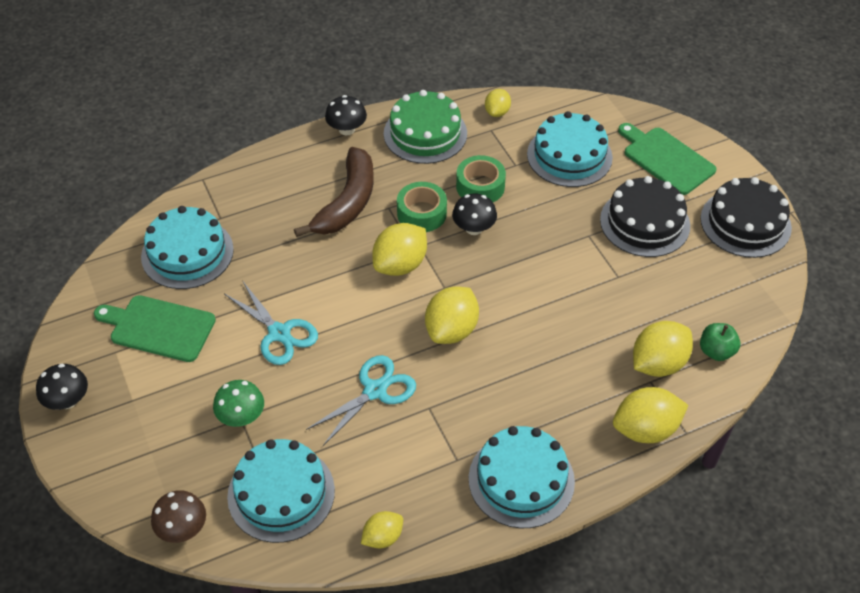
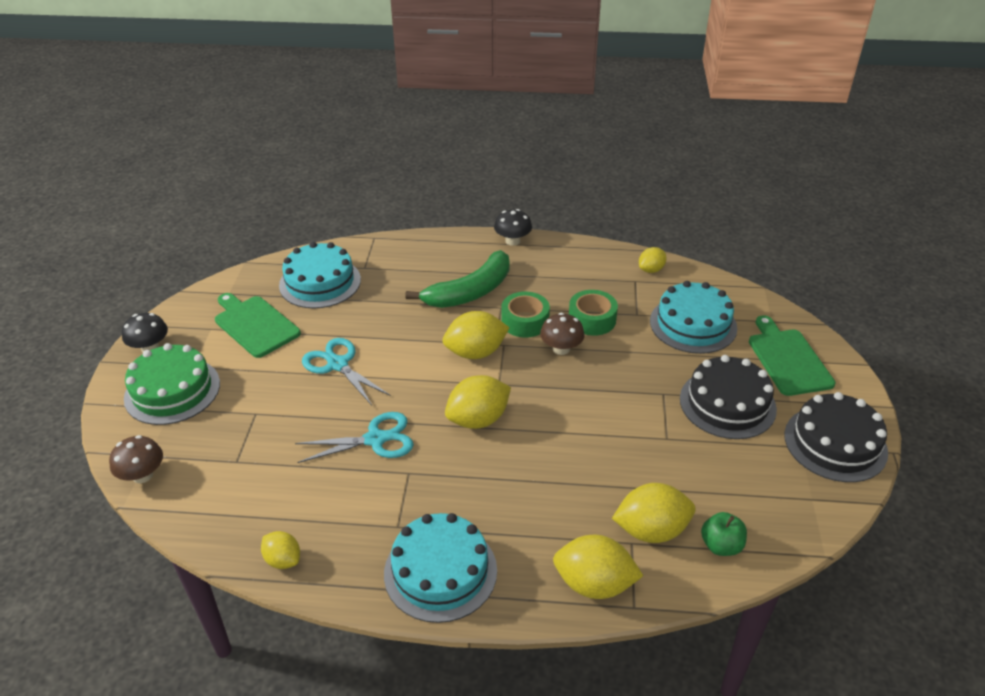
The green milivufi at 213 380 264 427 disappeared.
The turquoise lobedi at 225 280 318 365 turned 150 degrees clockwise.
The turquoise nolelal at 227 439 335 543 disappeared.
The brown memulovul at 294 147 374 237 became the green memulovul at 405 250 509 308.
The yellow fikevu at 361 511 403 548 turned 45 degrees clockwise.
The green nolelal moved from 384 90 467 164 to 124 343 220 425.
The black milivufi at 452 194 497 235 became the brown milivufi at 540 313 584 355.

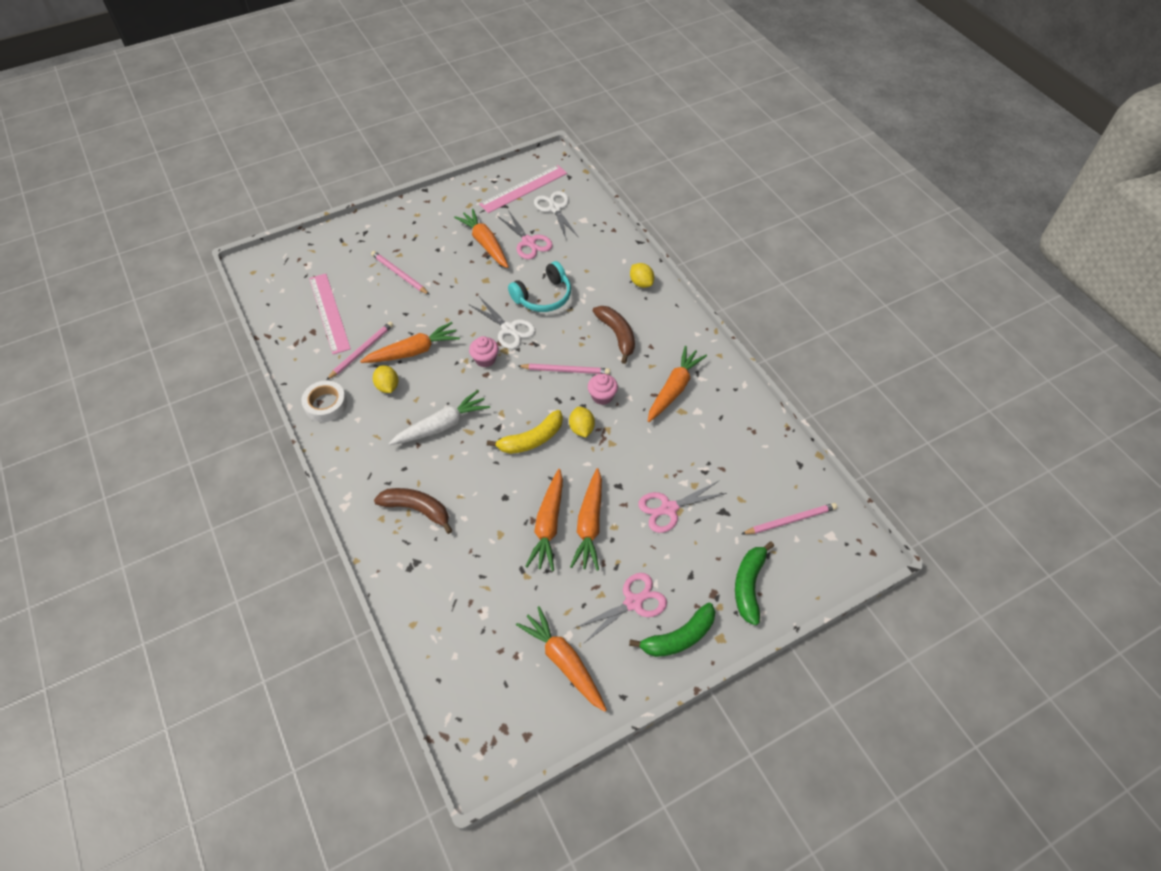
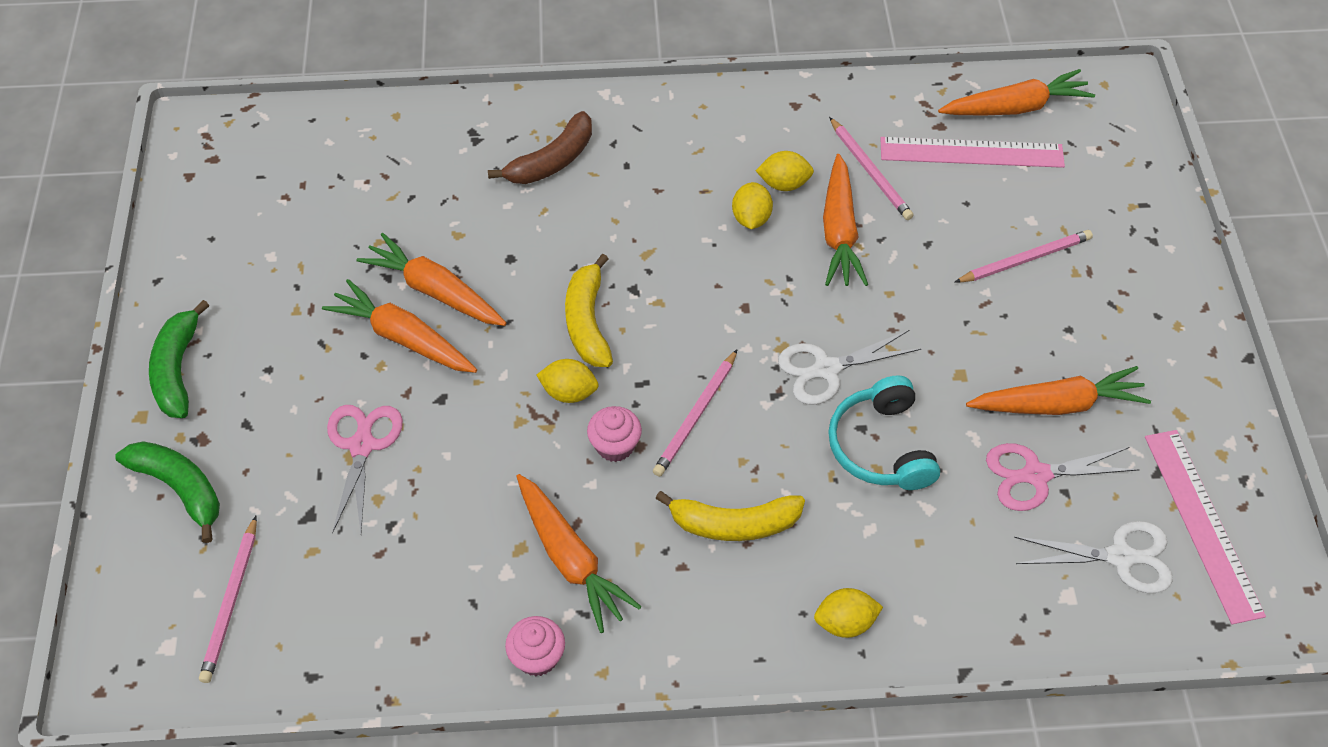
The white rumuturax at 301 381 347 422 disappeared.
The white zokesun at 389 390 490 445 disappeared.
The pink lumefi moved from 469 336 499 367 to 505 616 565 676.
The orange zokesun moved from 516 606 607 712 to 938 69 1095 116.
The pink lobedi at 575 573 667 643 disappeared.
The brown memulovul at 593 306 635 364 became the yellow memulovul at 655 491 805 541.
The yellow fikevu at 732 182 773 229 appeared.

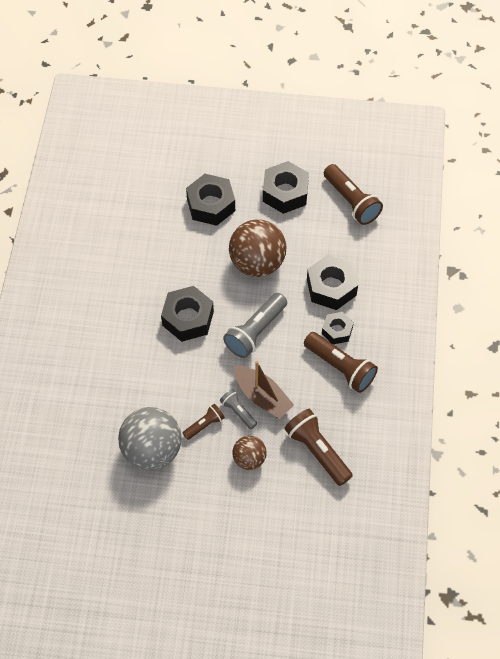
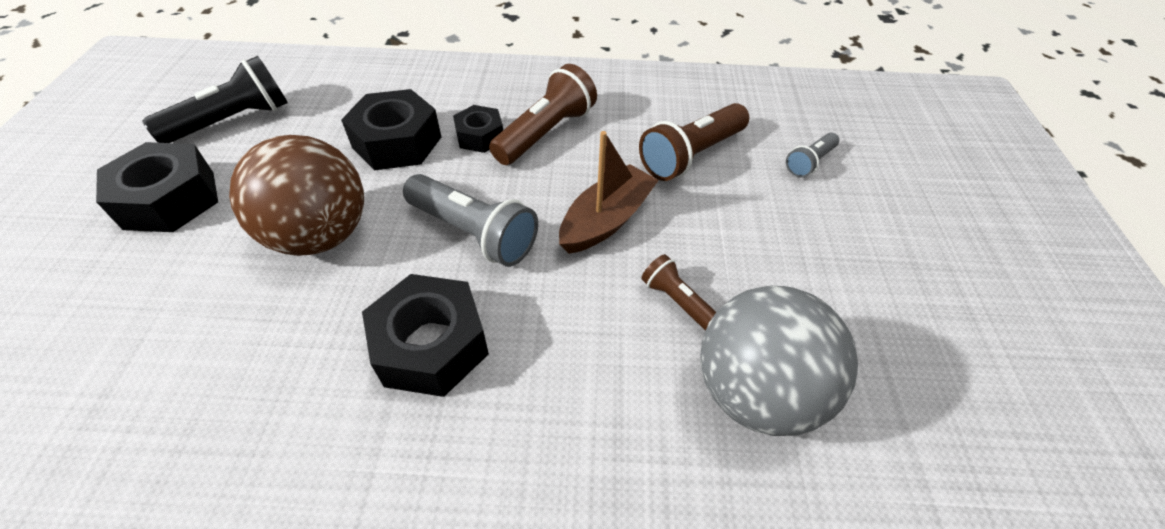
The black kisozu at 186 174 235 226 disappeared.
The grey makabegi moved from 220 389 257 429 to 786 133 839 177.
The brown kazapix at 232 436 267 470 disappeared.
The brown makabegi at 324 164 383 225 became the black makabegi at 142 56 288 143.

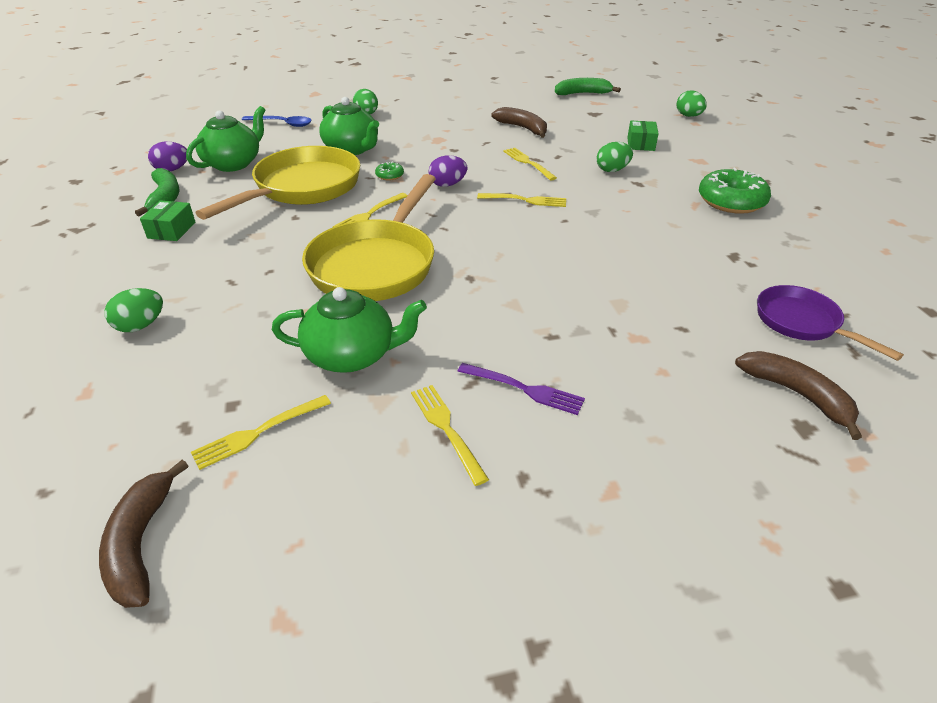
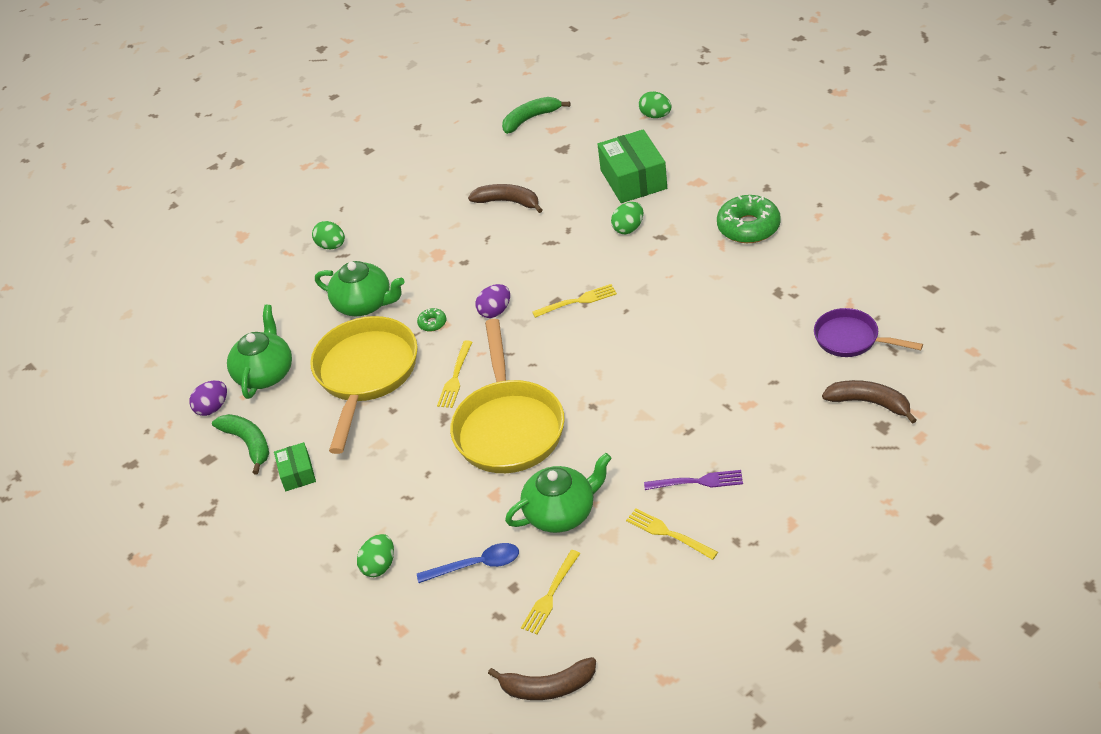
The brown memulovul at 99 460 188 608 turned 60 degrees counterclockwise.
The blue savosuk moved from 242 116 312 127 to 417 543 519 583.
The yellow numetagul at 503 148 557 180 disappeared.
The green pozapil at 627 121 659 151 changed to 1.86 times the size.

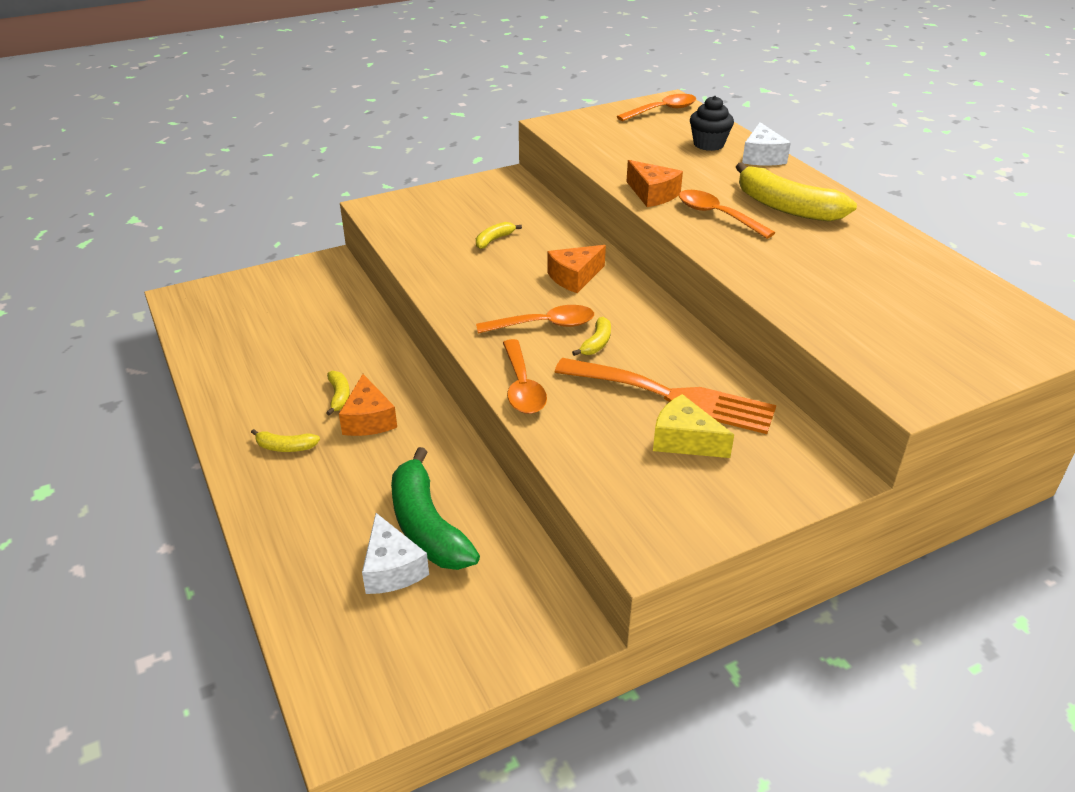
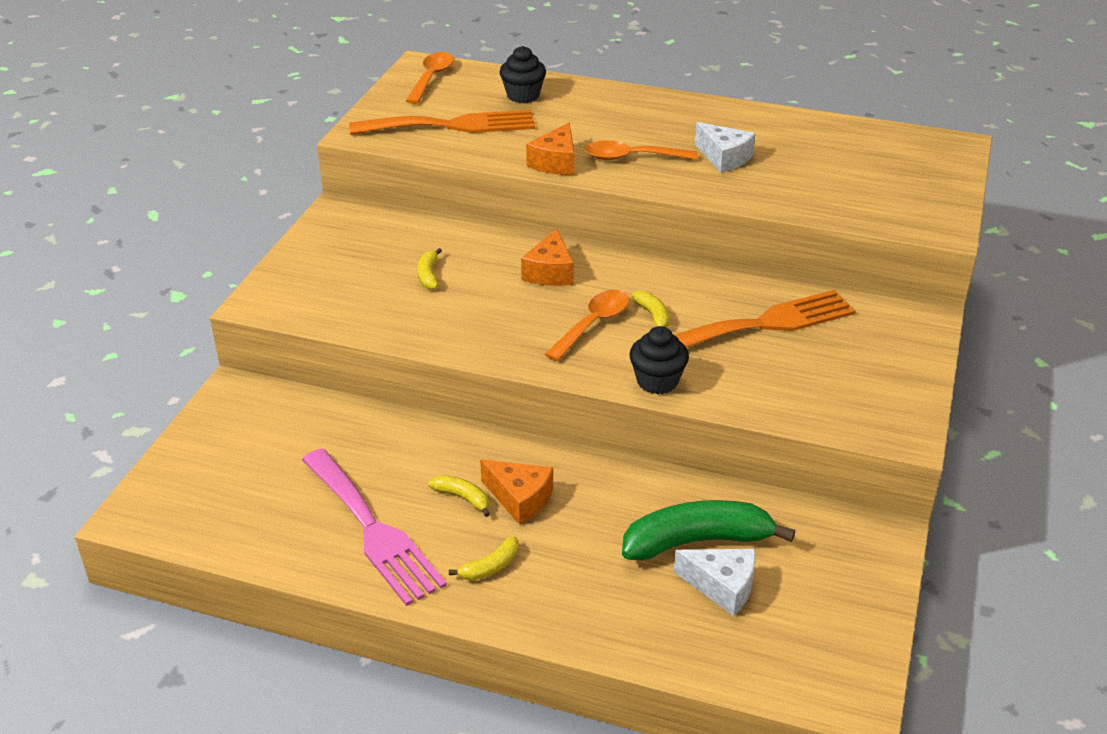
The green memulovul at 391 447 480 570 turned 150 degrees clockwise.
The orange savosuk at 503 339 547 414 was replaced by the black lumefi at 629 326 689 395.
The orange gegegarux at 626 160 683 207 turned 105 degrees clockwise.
The yellow gegegarux at 653 394 734 458 disappeared.
The yellow memulovul at 736 162 857 222 disappeared.
The white gegegarux moved from 742 122 791 166 to 695 122 755 173.
The pink numetagul at 302 448 447 606 appeared.
The orange numetagul at 349 110 535 135 appeared.

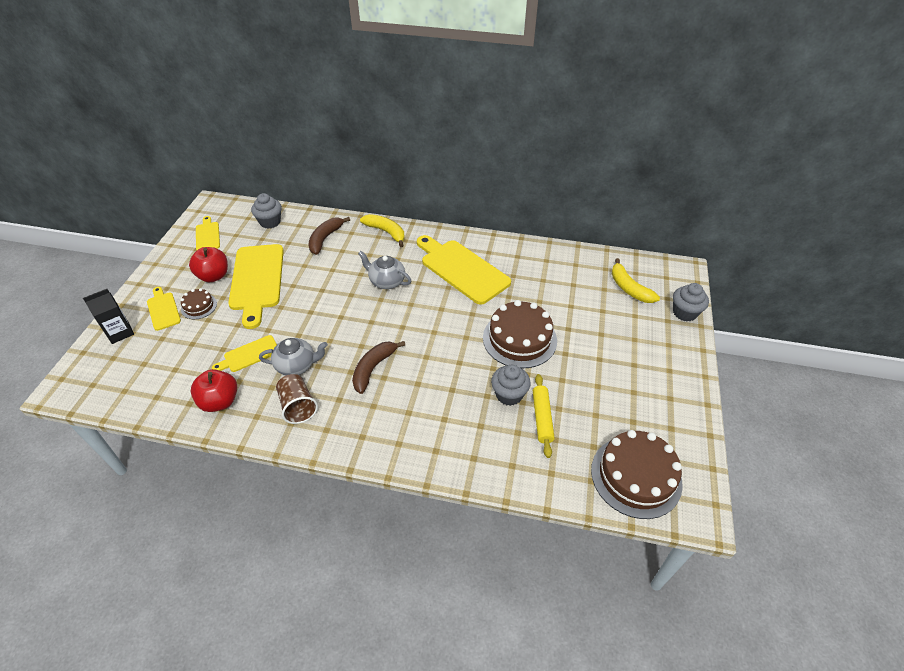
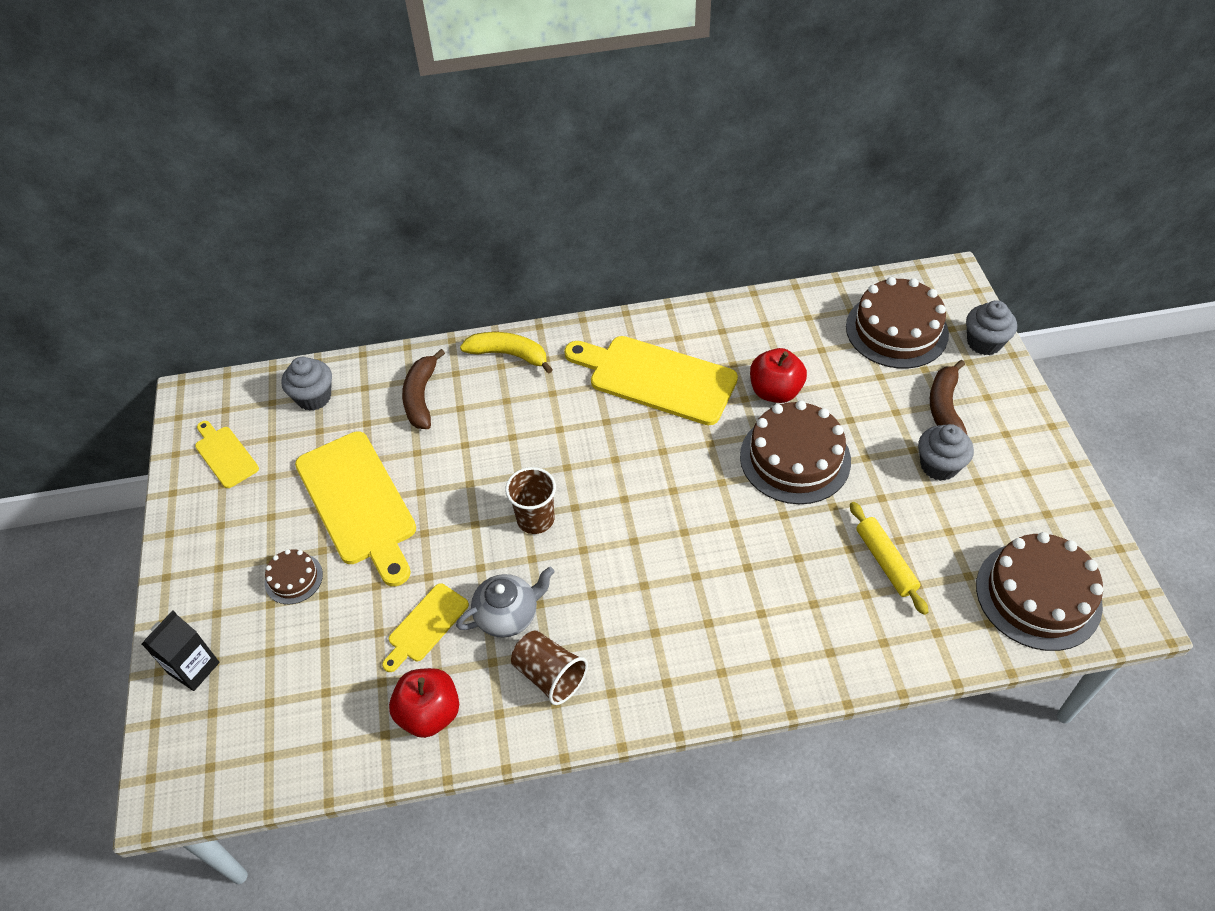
The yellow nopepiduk at 147 287 181 331 disappeared.
The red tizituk moved from 189 247 228 282 to 750 348 807 403.
The brown memulovul moved from 352 341 405 394 to 930 360 968 436.
The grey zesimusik at 358 251 411 289 disappeared.
The grey lumefi moved from 491 365 531 406 to 918 424 974 481.
The yellow memulovul at 612 258 660 303 was replaced by the brown nolelal at 846 277 949 369.
The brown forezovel at 505 467 556 534 appeared.

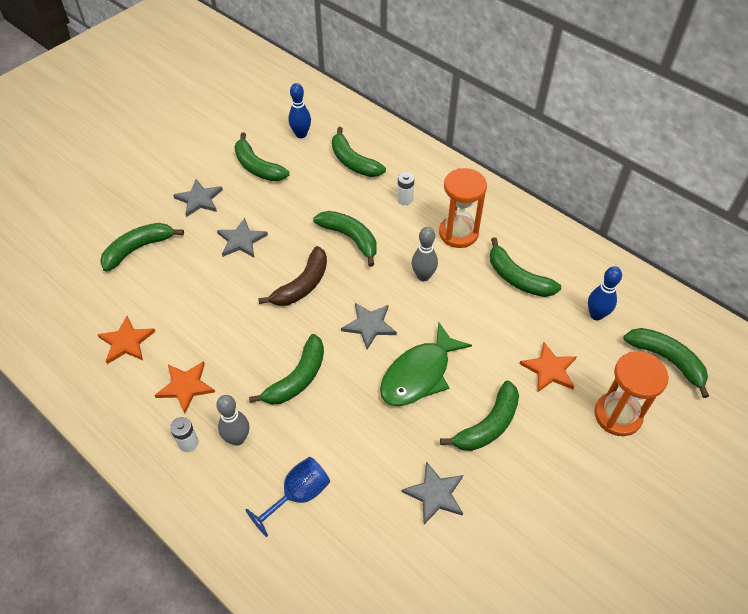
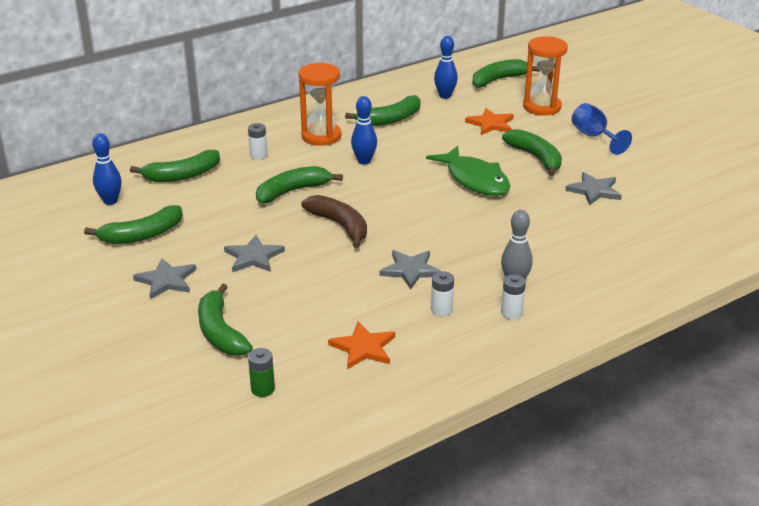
The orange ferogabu at 155 361 215 413 was replaced by the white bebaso at 431 271 454 316.
The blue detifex moved from 245 457 330 537 to 572 103 632 155.
The green memulovul at 249 334 324 405 disappeared.
The grey ferogabu moved from 341 303 397 350 to 380 250 441 290.
The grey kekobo at 412 227 438 281 became the blue kekobo at 351 96 377 165.
The green bebaso at 248 348 275 397 appeared.

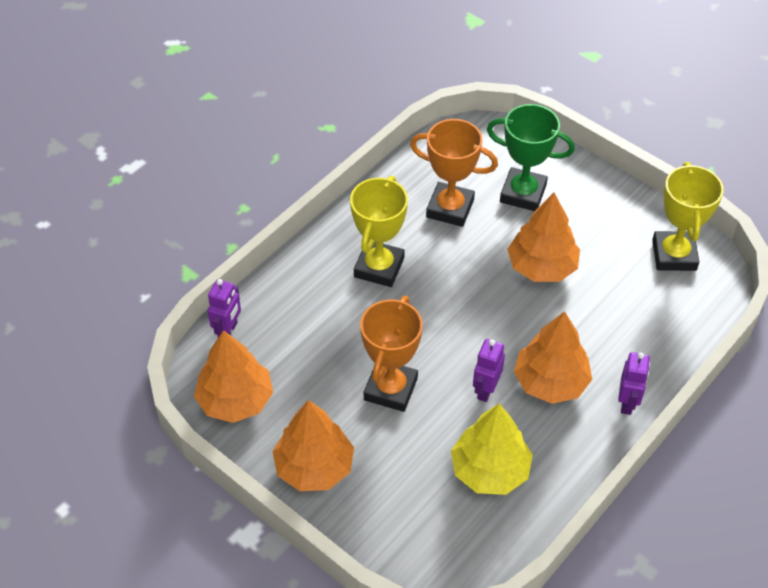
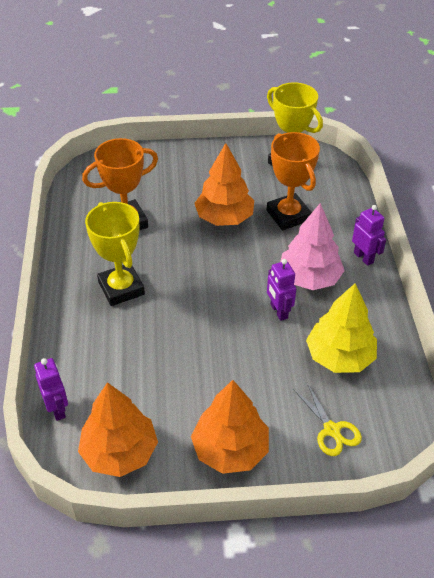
The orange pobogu moved from 360 296 423 412 to 267 132 320 230.
The green pobogu at 487 104 575 211 disappeared.
The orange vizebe at 514 311 592 404 became the pink vizebe at 280 203 345 290.
The yellow lobedi at 293 383 362 456 appeared.

